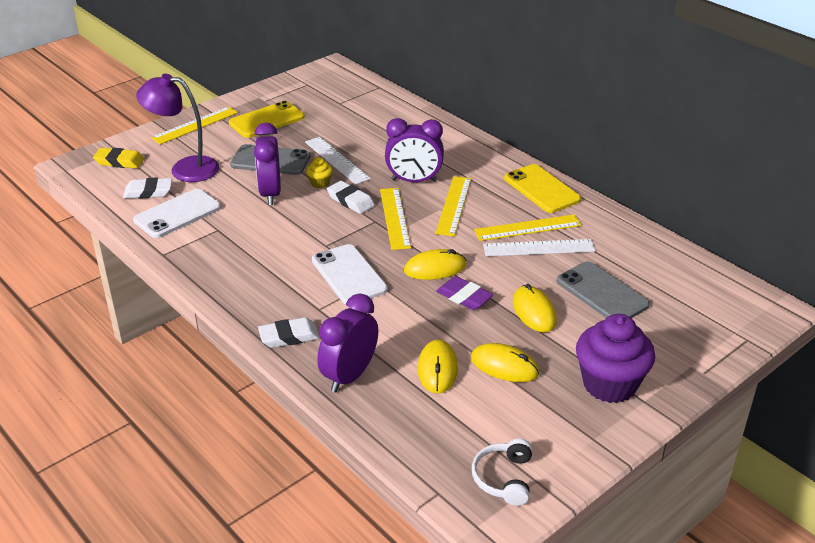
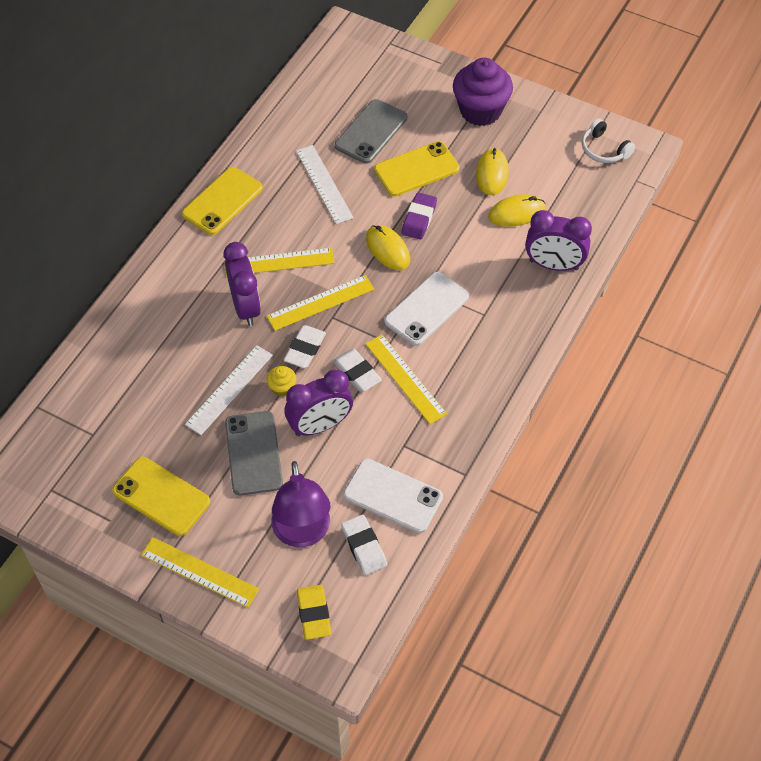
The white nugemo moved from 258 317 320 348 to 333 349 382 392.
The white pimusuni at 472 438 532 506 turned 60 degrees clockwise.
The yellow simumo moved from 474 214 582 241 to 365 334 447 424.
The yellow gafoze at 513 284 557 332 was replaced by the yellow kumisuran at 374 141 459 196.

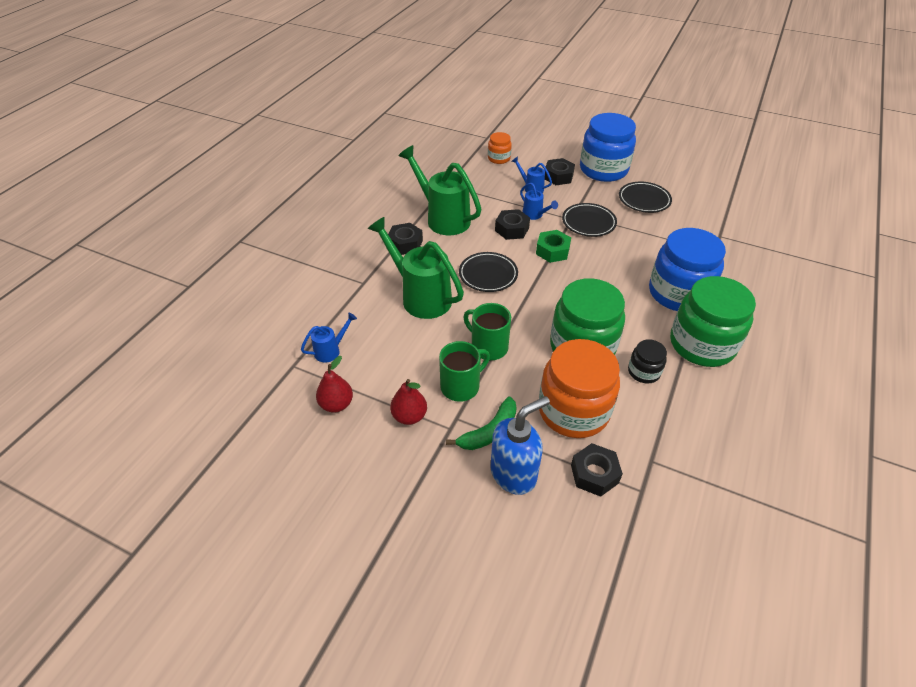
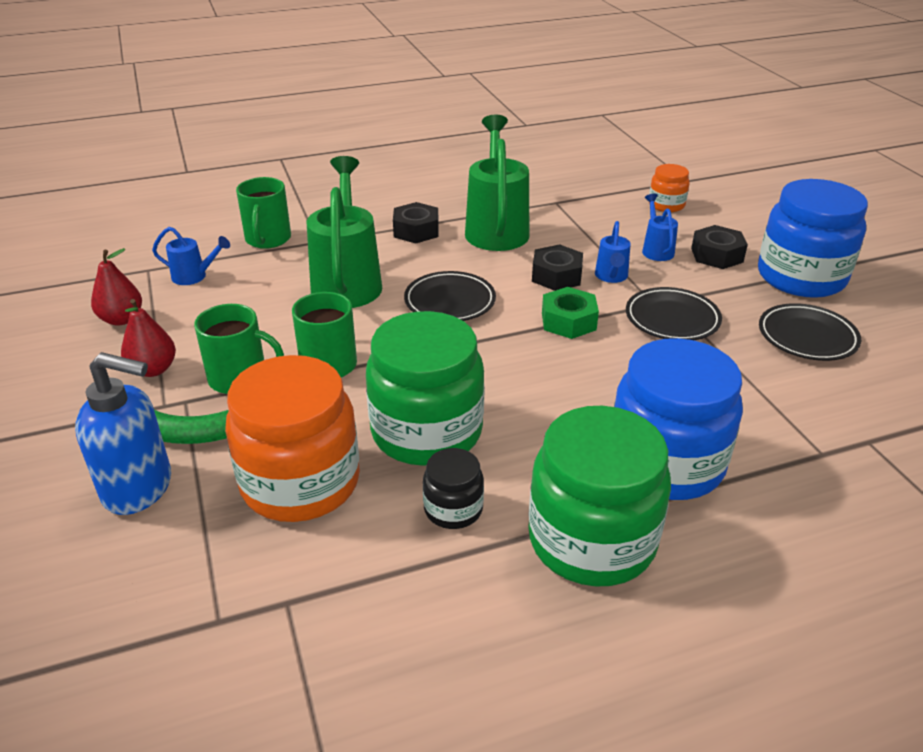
The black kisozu at 571 443 623 497 disappeared.
The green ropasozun at 236 177 291 249 appeared.

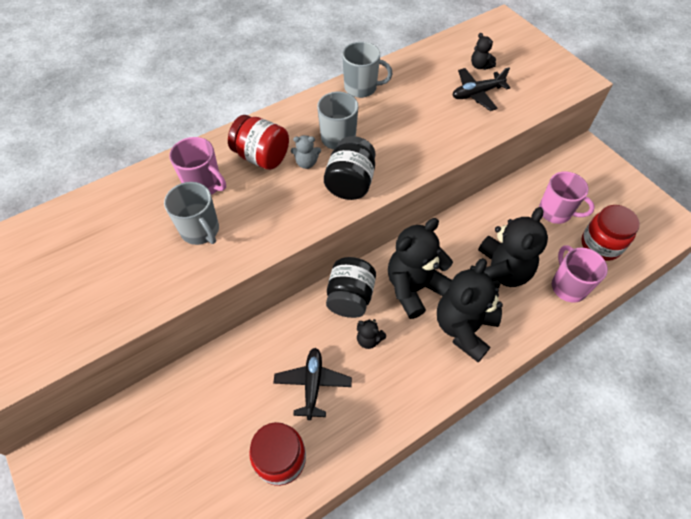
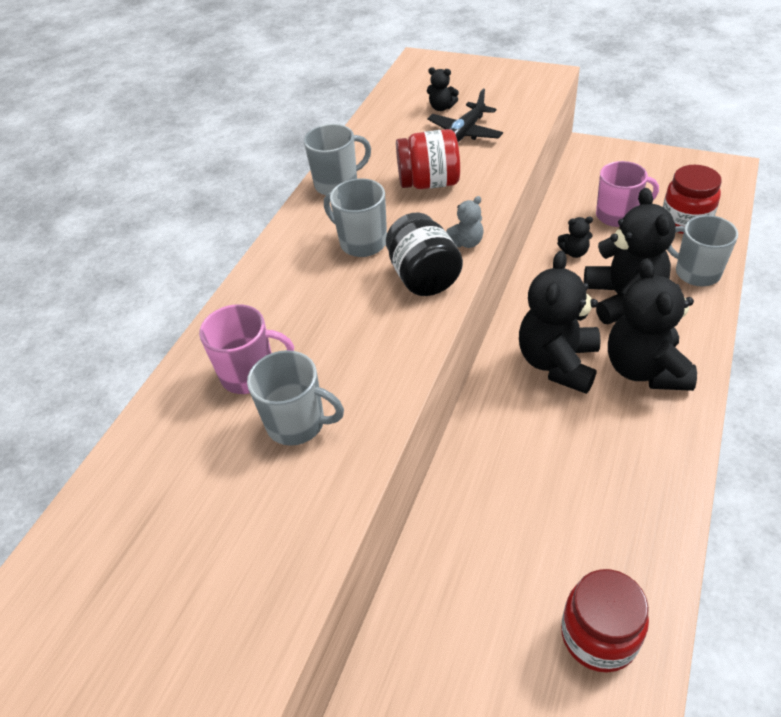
The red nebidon moved from 228 115 289 170 to 396 129 460 189.
The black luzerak at 273 348 352 420 disappeared.
The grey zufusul moved from 291 135 321 169 to 446 196 484 248.
The black nebidon at 326 257 376 318 disappeared.
The black zufusul moved from 357 319 386 349 to 557 217 593 258.
The pink ropasozun at 552 245 608 303 became the grey ropasozun at 667 215 738 286.

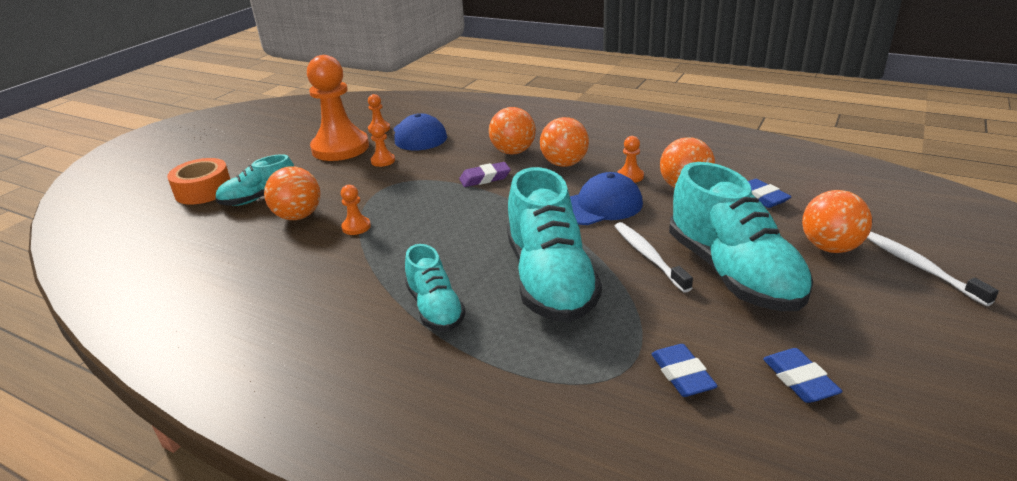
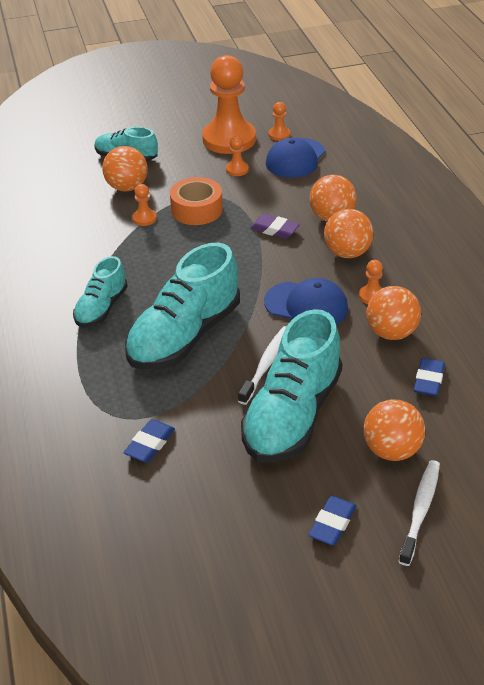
The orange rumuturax moved from 167 158 230 205 to 170 177 223 225.
The blue nugemo moved from 763 348 843 403 to 308 496 357 545.

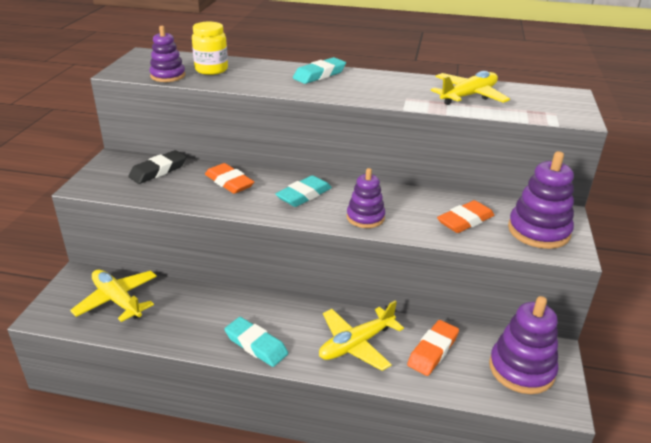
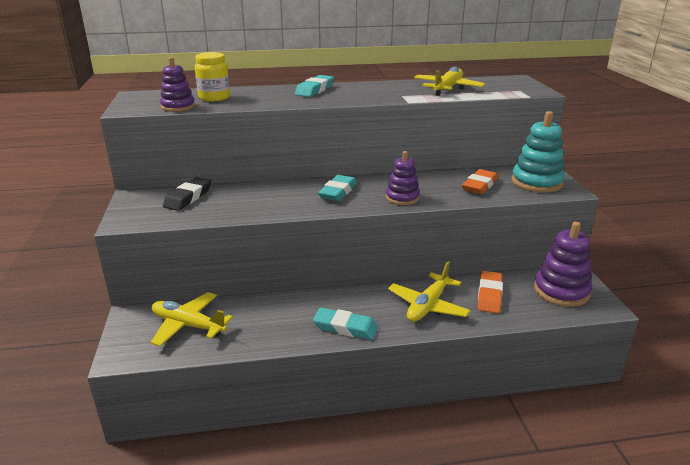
The orange nugemo at 205 163 254 194 disappeared.
The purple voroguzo at 508 151 574 249 became the turquoise voroguzo at 512 111 565 192.

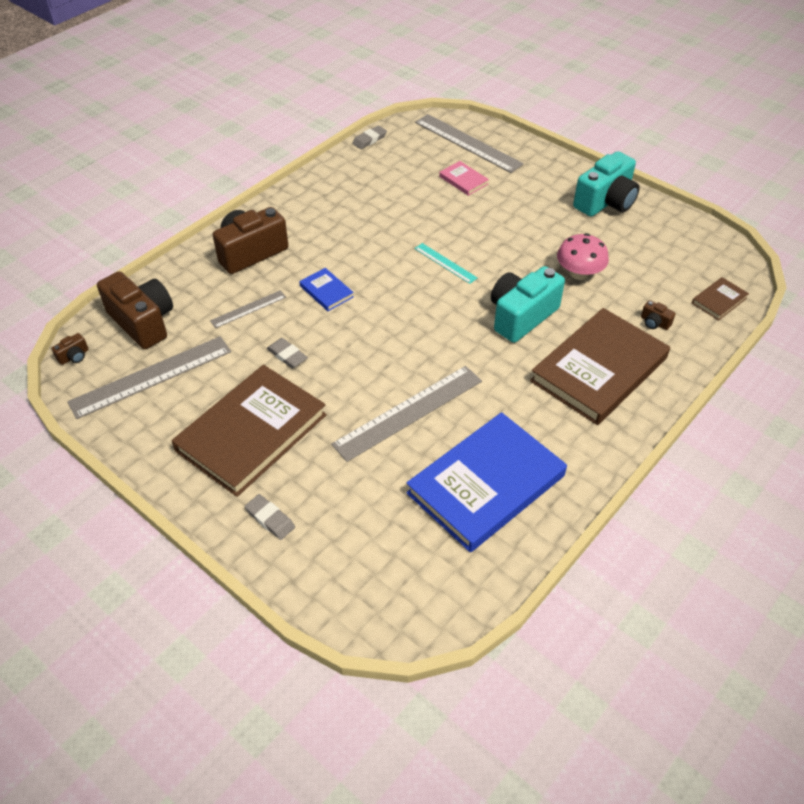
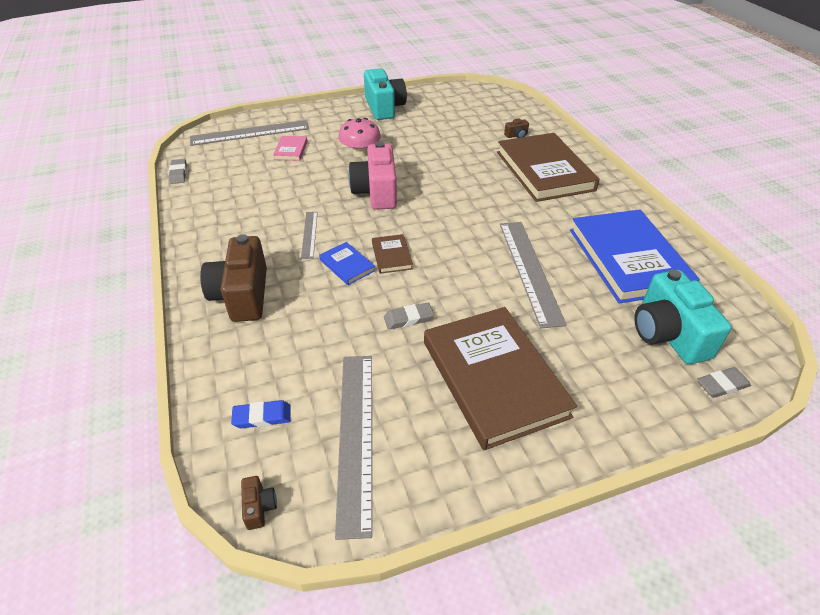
The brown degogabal at 97 271 173 349 was replaced by the blue nugemo at 231 400 291 429.
The grey simumo moved from 210 290 286 328 to 301 212 318 259.
The grey nugemo moved from 245 494 295 540 to 697 367 751 398.
The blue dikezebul at 299 268 354 311 turned 60 degrees clockwise.
The turquoise simumo at 414 243 478 284 was replaced by the pink degogabal at 348 141 397 210.
The pink dikezebul at 439 161 489 196 turned 75 degrees counterclockwise.
The turquoise degogabal moved from 491 266 565 343 to 634 269 732 364.
The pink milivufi moved from 557 233 609 280 to 338 118 381 157.
The brown dikezebul moved from 692 277 749 320 to 372 234 413 274.

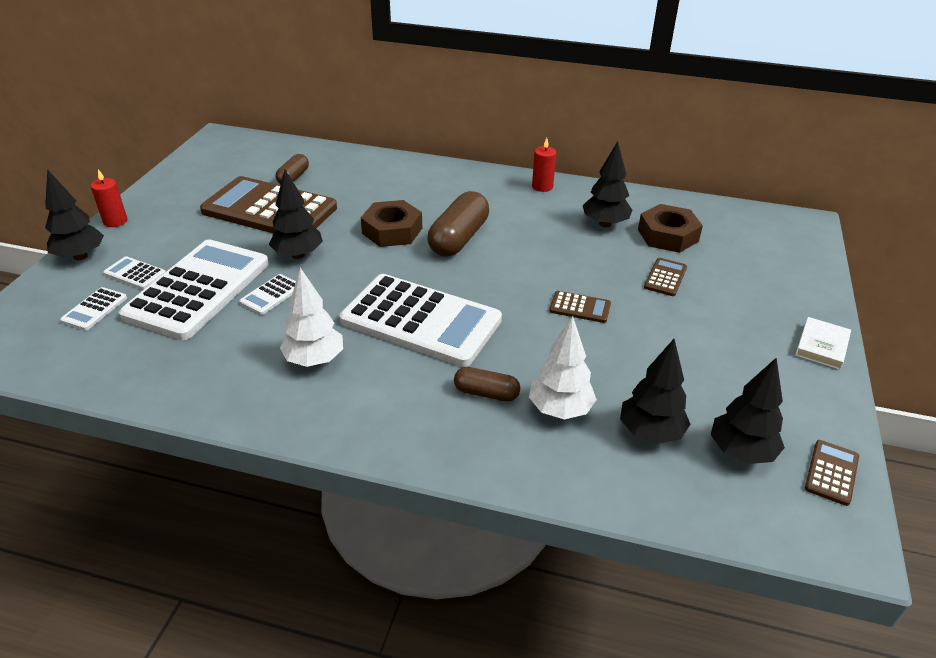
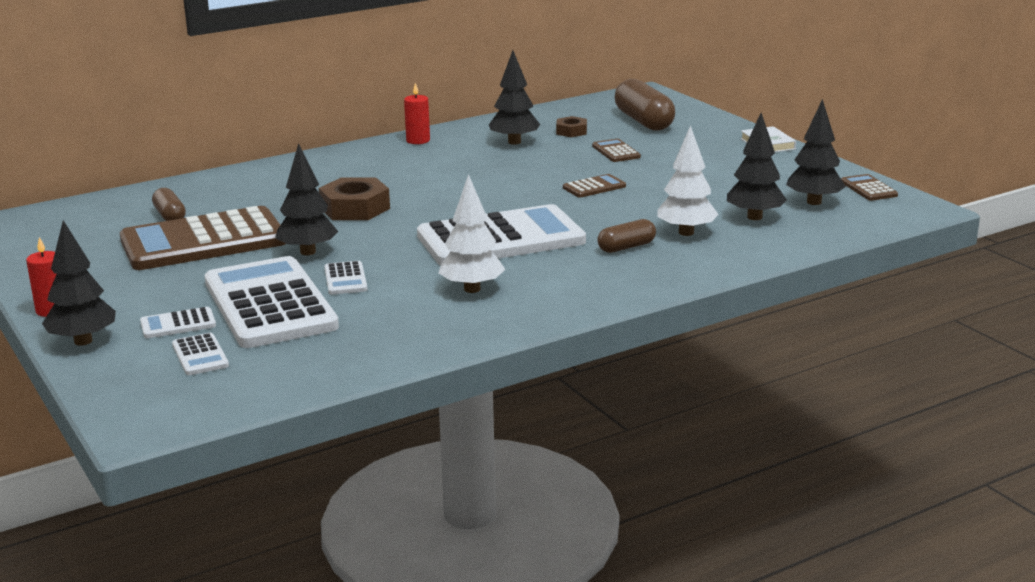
The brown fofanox moved from 427 191 489 257 to 615 79 675 131.
The brown kisozu at 638 204 703 253 changed to 0.56 times the size.

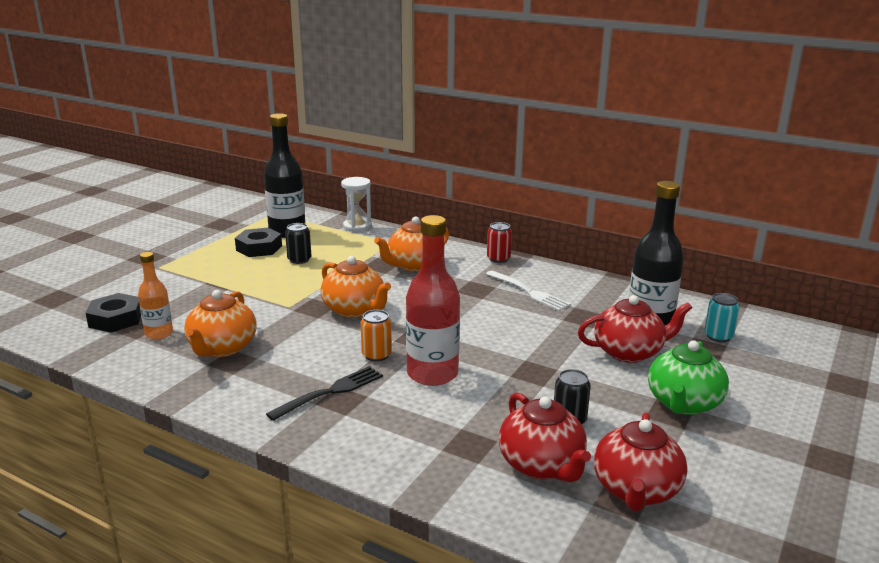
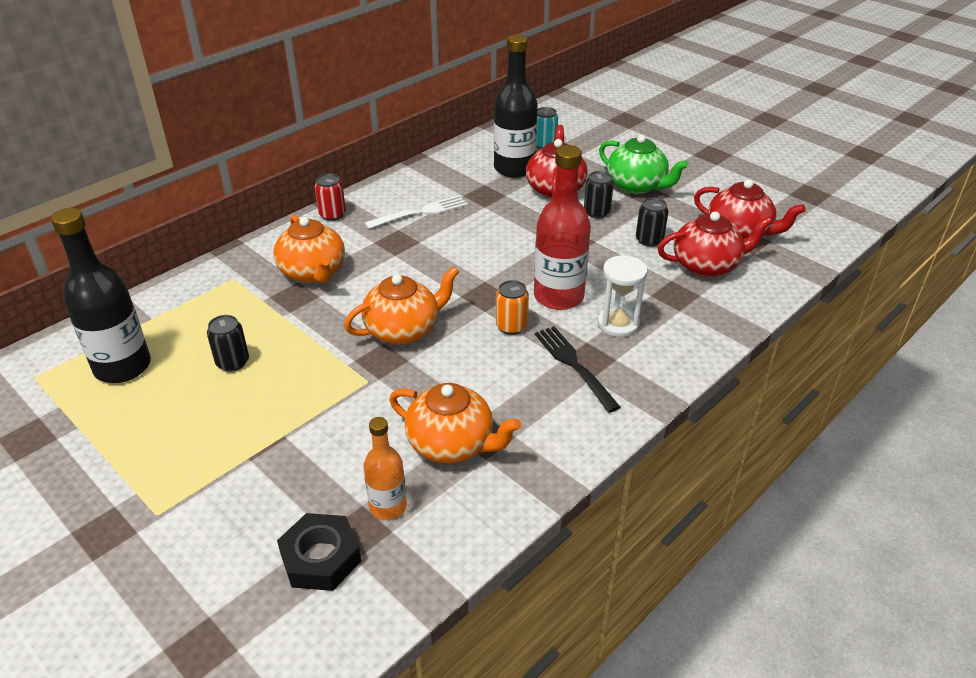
The black kisozu at 235 228 282 257 disappeared.
The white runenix moved from 341 177 372 232 to 598 255 648 337.
The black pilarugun at 584 171 614 218 appeared.

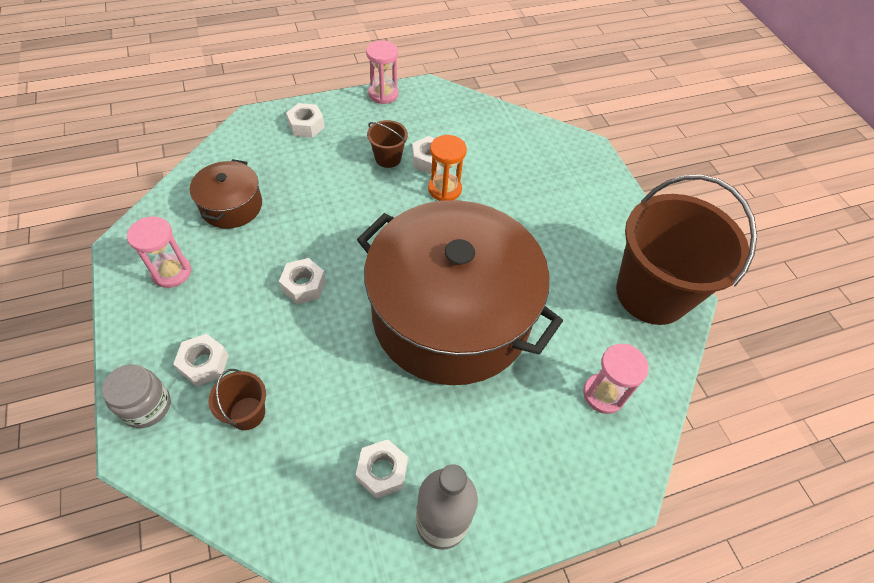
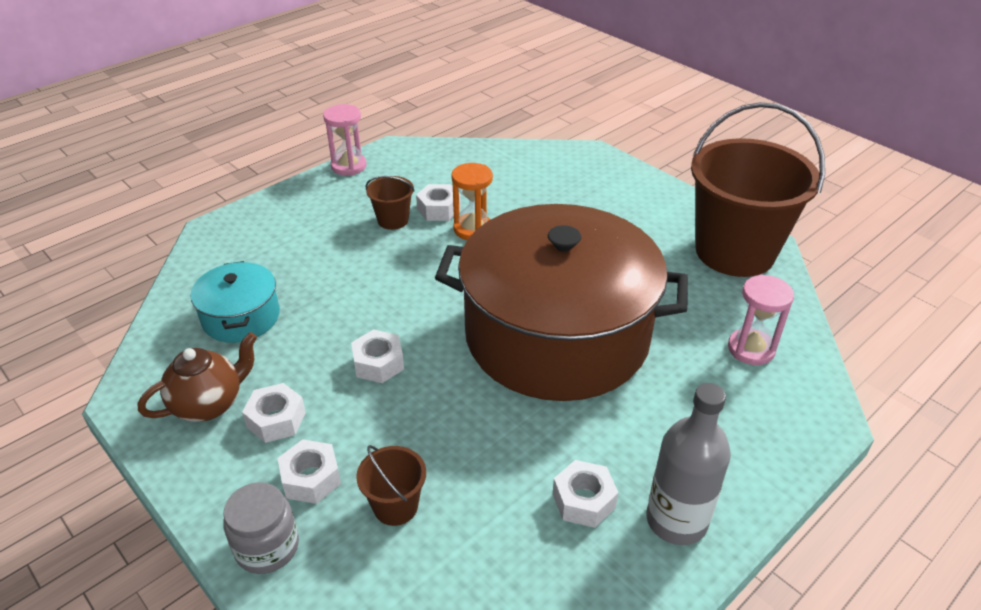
The pink runenix at 127 216 191 288 was replaced by the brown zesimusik at 138 332 257 422.
The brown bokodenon at 190 159 262 229 became the turquoise bokodenon at 191 261 280 343.
The white kisozu moved from 286 103 325 138 to 242 383 306 443.

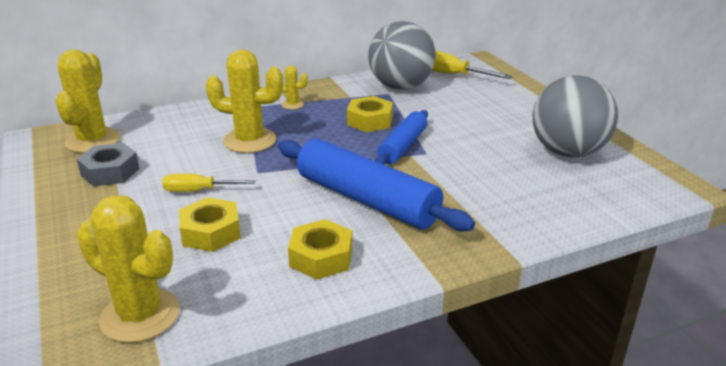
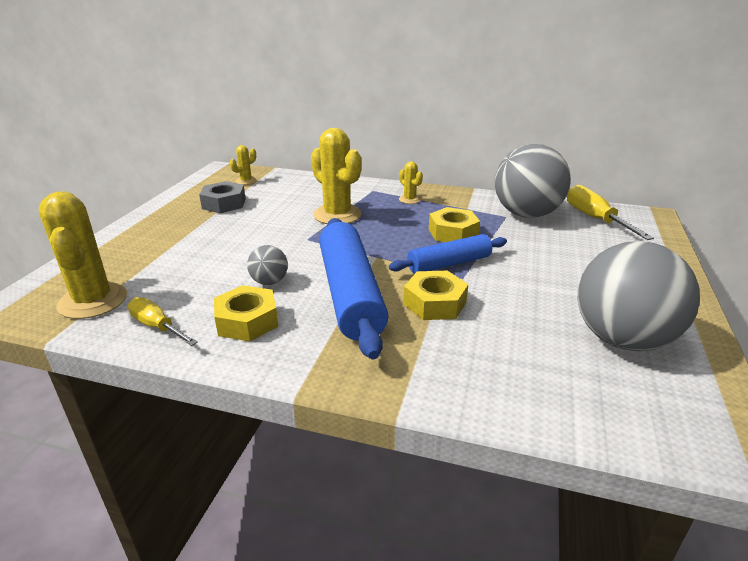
The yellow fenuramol at 55 49 120 153 changed to 0.48 times the size.
The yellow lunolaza moved from 162 174 255 192 to 128 297 198 346.
The yellow kisozu moved from 179 197 241 252 to 404 271 468 320.
The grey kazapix at 247 245 288 285 appeared.

